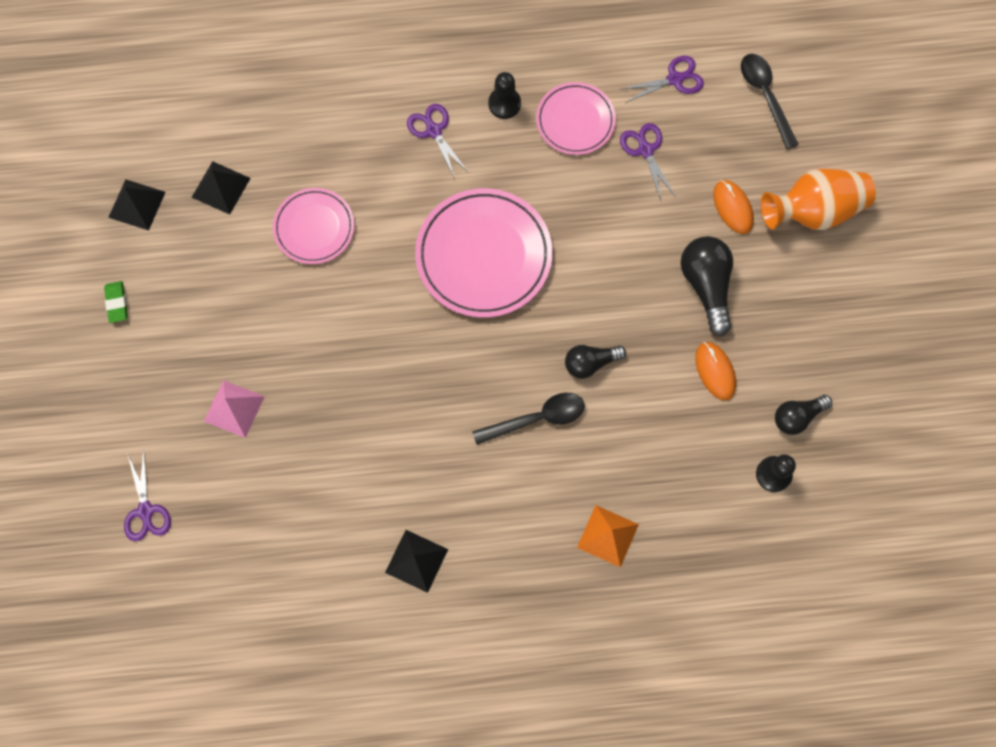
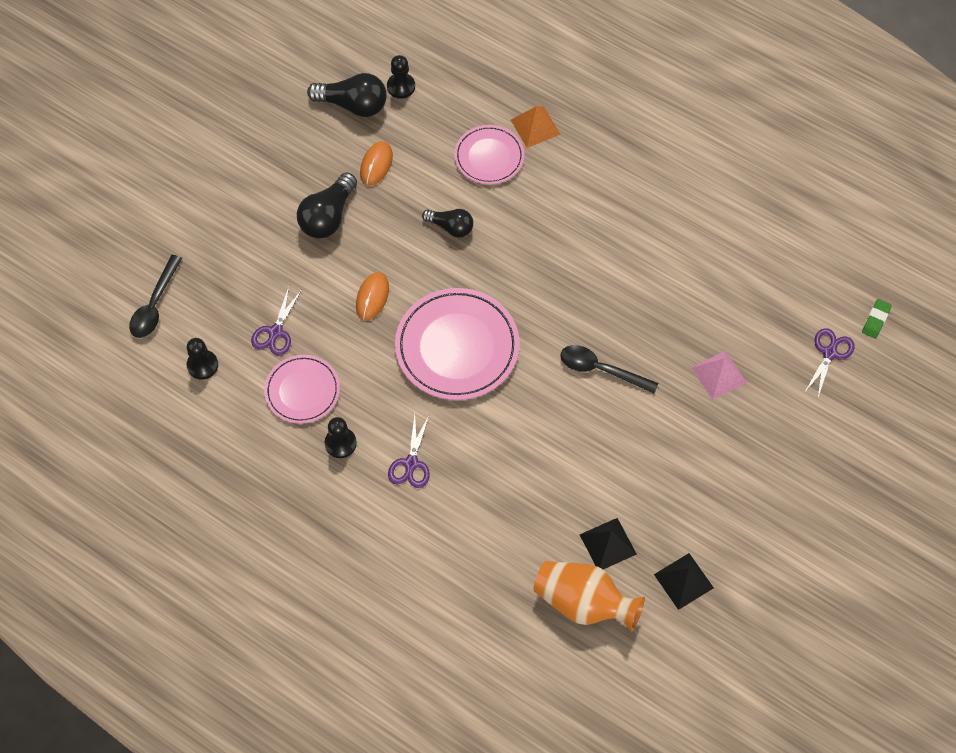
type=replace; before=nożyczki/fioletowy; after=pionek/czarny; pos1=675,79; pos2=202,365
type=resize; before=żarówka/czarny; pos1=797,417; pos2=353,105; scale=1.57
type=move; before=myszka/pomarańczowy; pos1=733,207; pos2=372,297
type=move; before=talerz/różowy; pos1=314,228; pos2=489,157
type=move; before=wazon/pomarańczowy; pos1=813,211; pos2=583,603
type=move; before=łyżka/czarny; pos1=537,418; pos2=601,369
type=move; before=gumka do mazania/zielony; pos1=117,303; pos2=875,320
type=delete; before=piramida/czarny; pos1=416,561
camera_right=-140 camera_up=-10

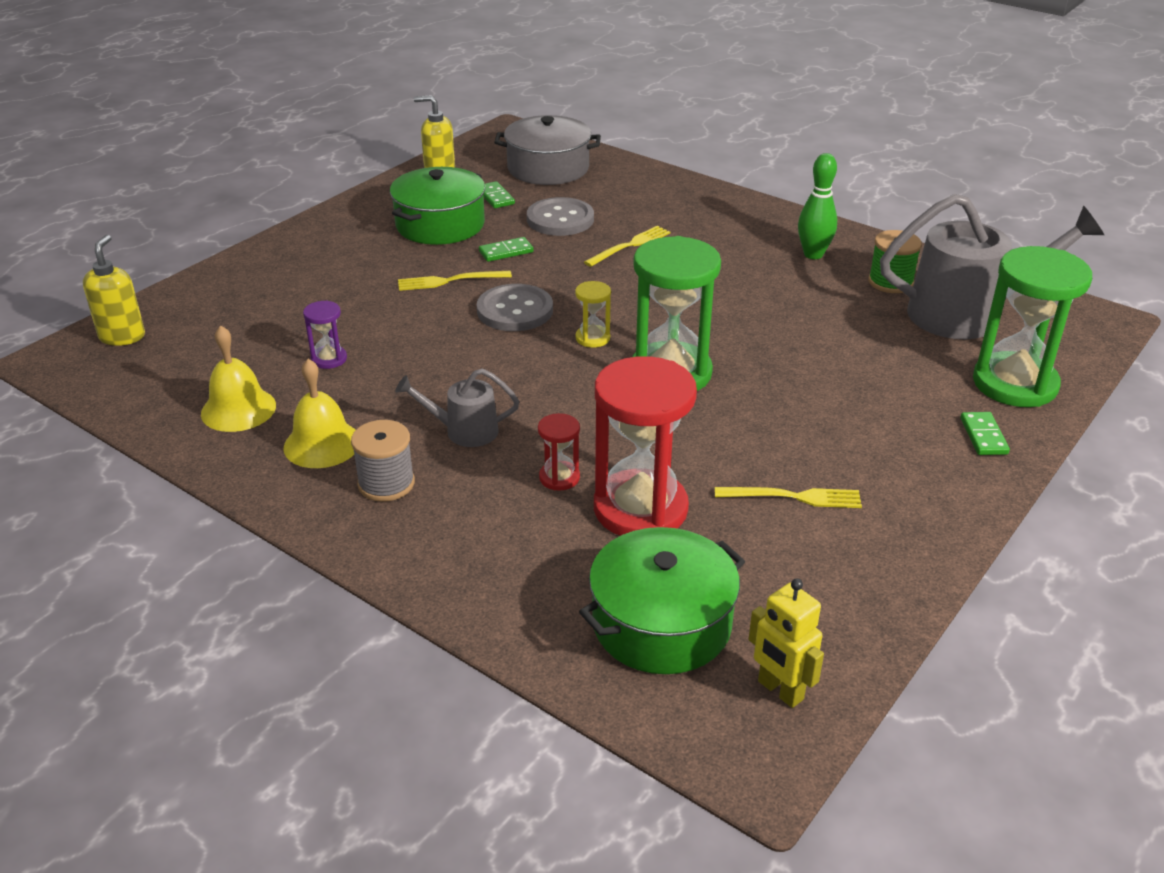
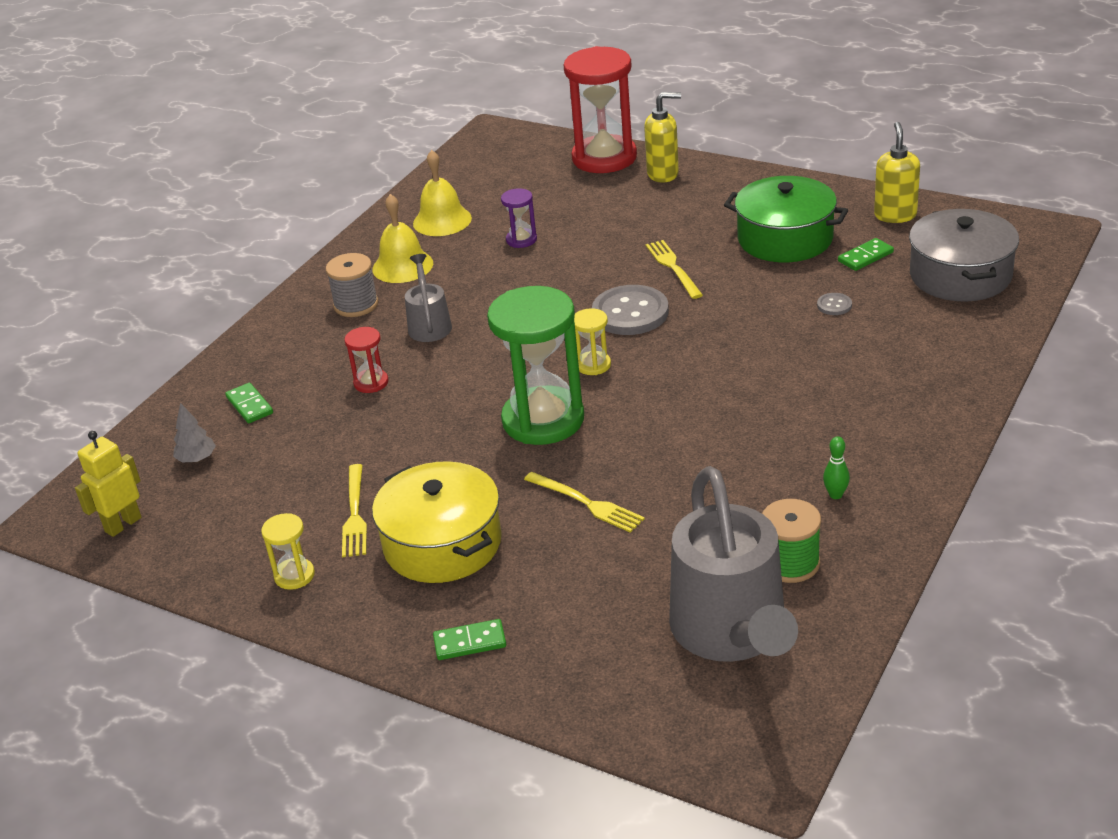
type=replace; before=garnek/zielony; after=drzewko/szary; pos1=661,623; pos2=197,459
type=move; before=kostka domina/zielony; pos1=506,252; pos2=250,405
type=insert; after=klepsydra/żółty; pos2=294,575
type=insert; after=garnek/żółty; pos2=442,543
type=move; before=widelec/żółty; pos1=630,245; pos2=587,503
type=move; before=klepsydra/czerwony; pos1=640,509; pos2=604,158
type=move; before=dozownik mydła/żółty; pos1=122,336; pos2=663,174
type=resize; before=guzik/szary; pos1=560,219; pos2=834,305; scale=0.44
type=resize; before=kręgiel/zielony; pos1=813,254; pos2=835,495; scale=0.53
type=delete; before=klepsydra/zielony; pos1=1014,384
camera_right=85 camera_up=0

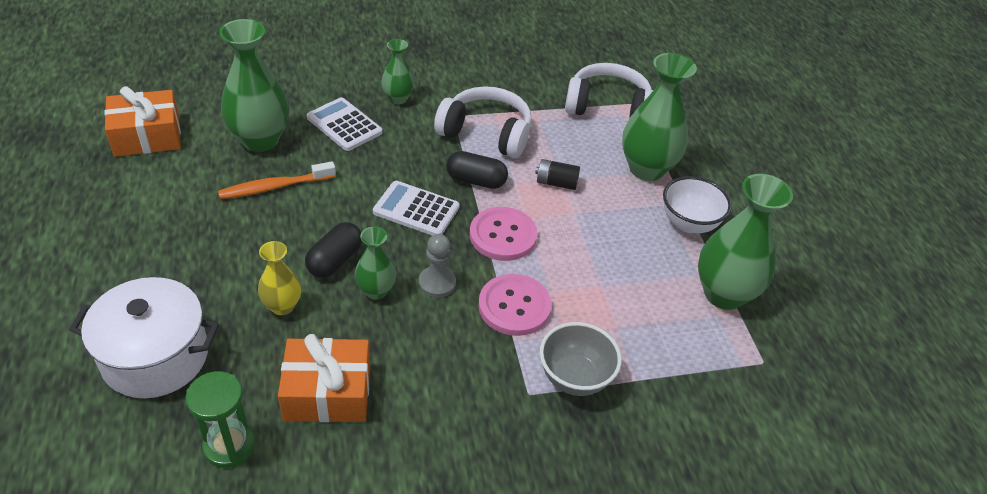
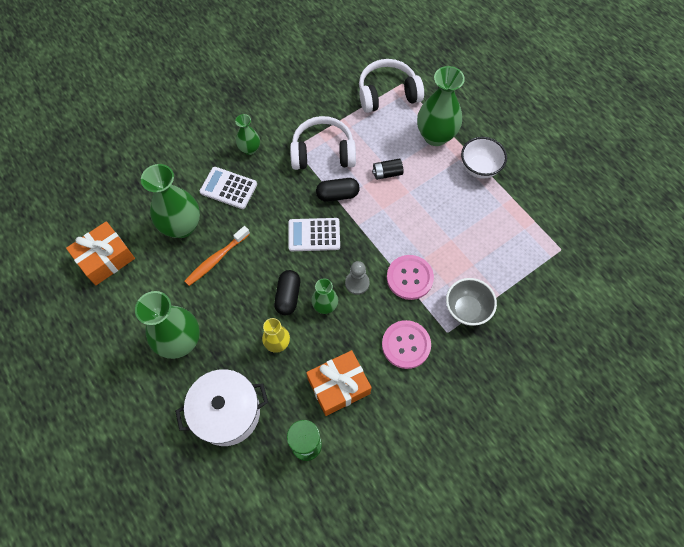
type=move; before=wazon/zielony; pos1=723,294; pos2=180,341
type=move; before=guzik/różowy; pos1=503,235; pos2=406,345
camera_right=-20 camera_up=20

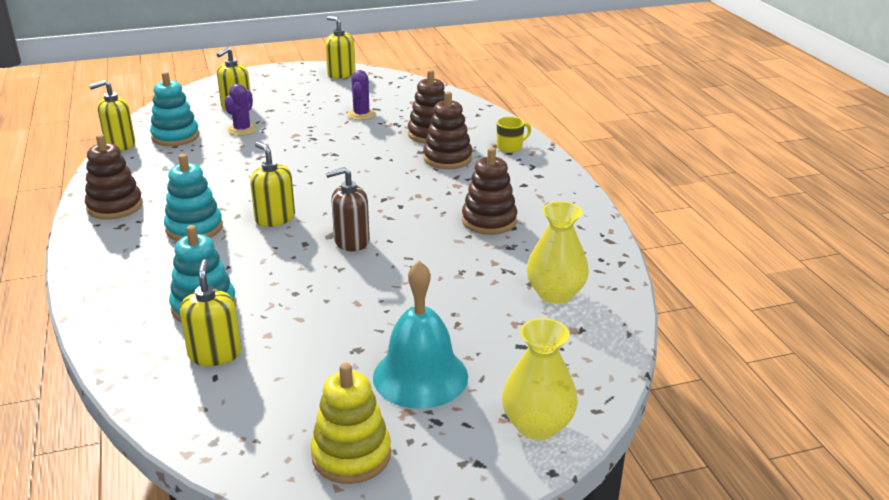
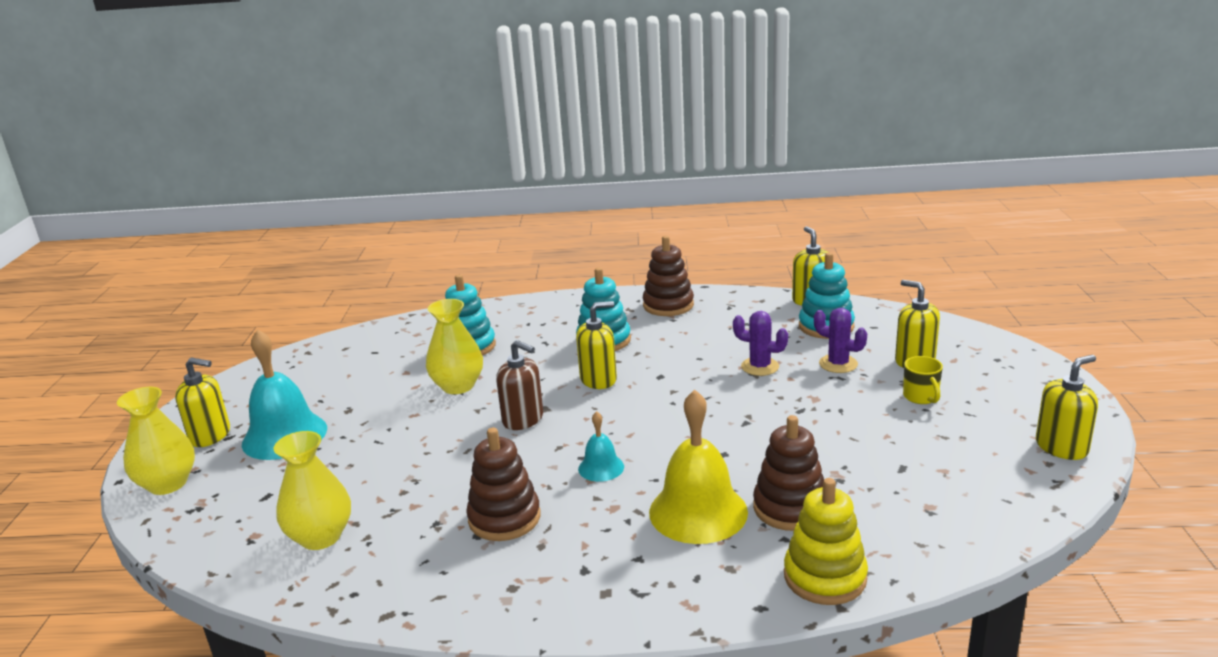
type=move; before=dozownik mydła/żółty; pos1=215,354; pos2=210,435
type=insert; after=wazon/żółty; pos2=458,386
type=rotate; before=dozownik mydła/brązowy; pos1=351,241; pos2=523,419; turn=120
type=insert; after=dzwonek/turkusowy; pos2=601,467
type=replace; before=zabawka nakładanka/brązowy; after=dzwonek/żółty; pos1=447,158; pos2=698,512
type=move; before=kaktus/fioletowy; pos1=361,114; pos2=760,367
type=move; before=zabawka nakładanka/żółty; pos1=351,455; pos2=825,577
type=move; before=kubek/żółty; pos1=510,147; pos2=921,397
camera_right=110 camera_up=-5

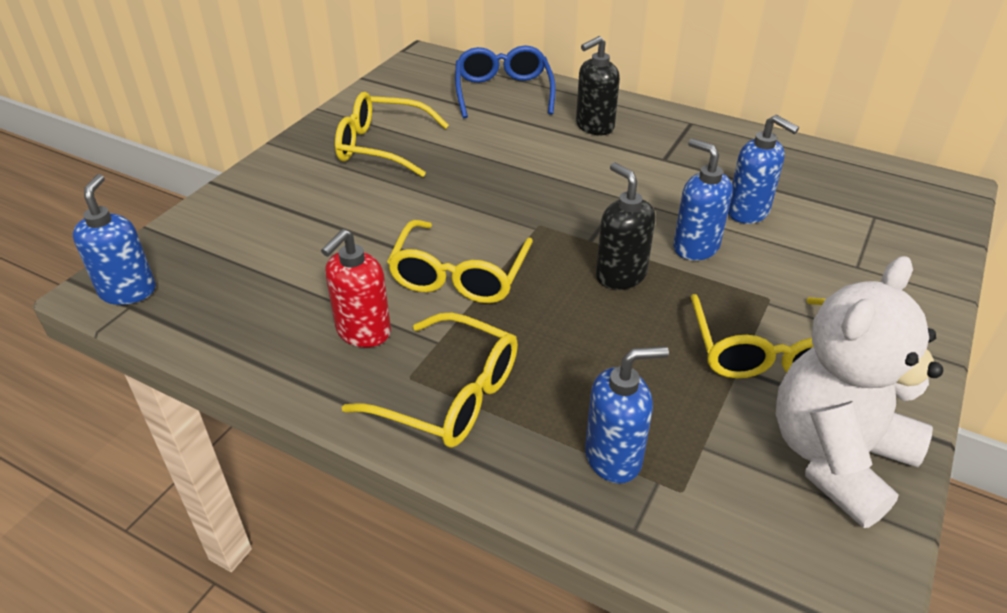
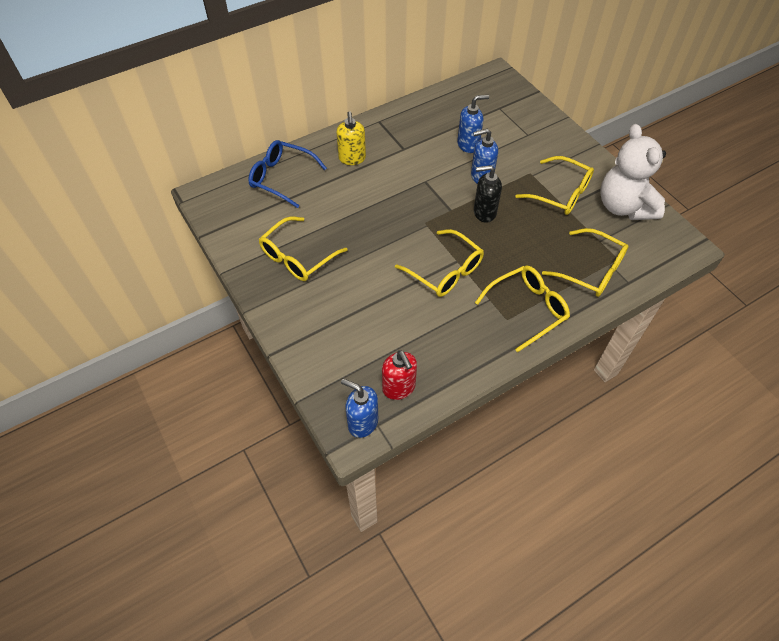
type=recolor; before=dozownik mydła/czarny; after=dozownik mydła/żółty; pos1=594,126; pos2=352,158
type=move; before=dozownik mydła/czerwony; pos1=363,332; pos2=399,388
type=replace; before=dozownik mydła/niebieski; after=okulary/żółty; pos1=614,457; pos2=591,270
camera_right=-60 camera_up=15

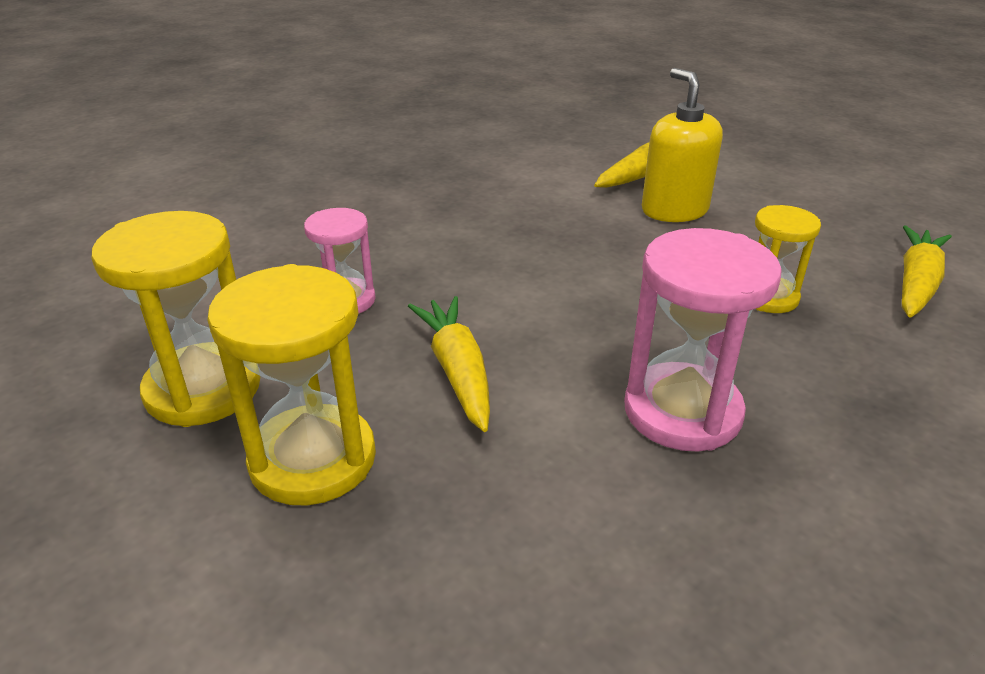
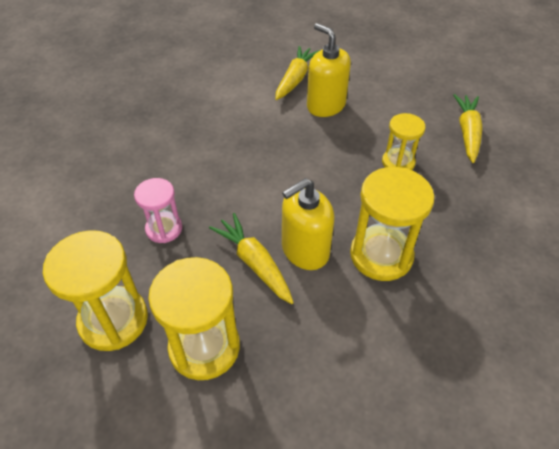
type=insert; after=dozownik mydła/żółty; pos2=305,250
type=recolor; before=klepsydra/różowy; after=klepsydra/żółty; pos1=682,411; pos2=381,255
camera_right=-20 camera_up=15

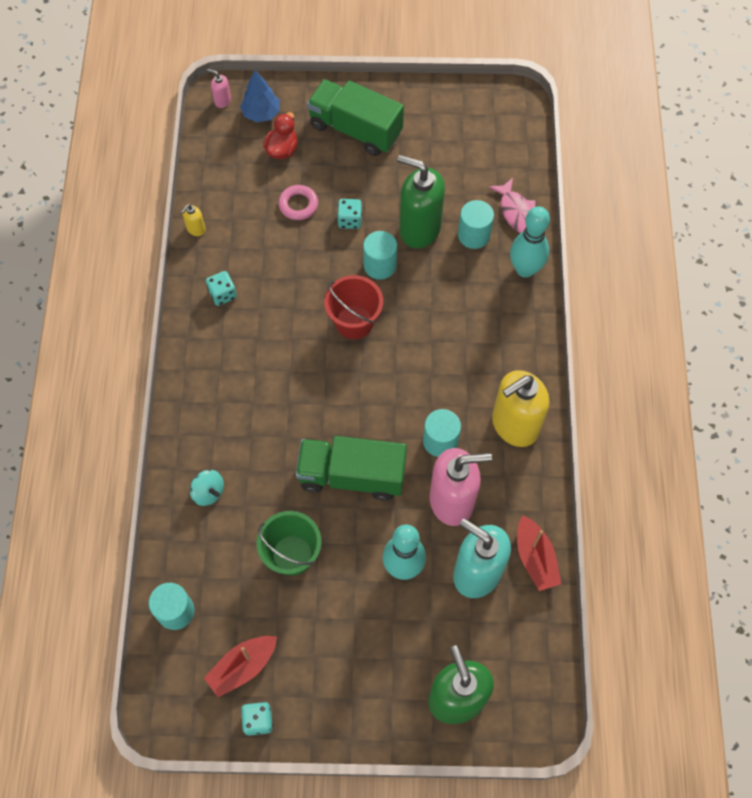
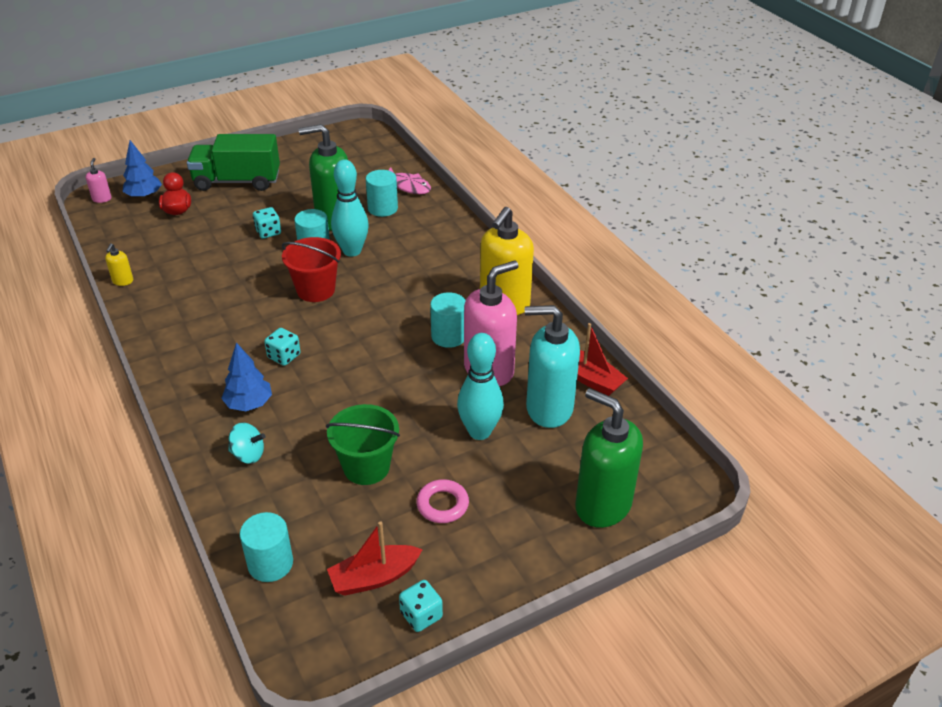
type=rotate; before=dozownik mydła/różowy; pos1=222,101; pos2=102,199; turn=90
type=insert; after=drzewko/niebieski; pos2=249,404
type=move; before=kostka do gry/turkusowy; pos1=222,294; pos2=284,356
type=rotate; before=łódka/czerwony; pos1=242,667; pos2=374,577; turn=45
type=move; before=kręgiel/turkusowy; pos1=525,269; pos2=352,251
type=move; before=pierścień/różowy; pos1=298,205; pos2=442,504
type=delete; before=ciężarówka/zielony; pos1=352,475
camera_right=-30 camera_up=-25

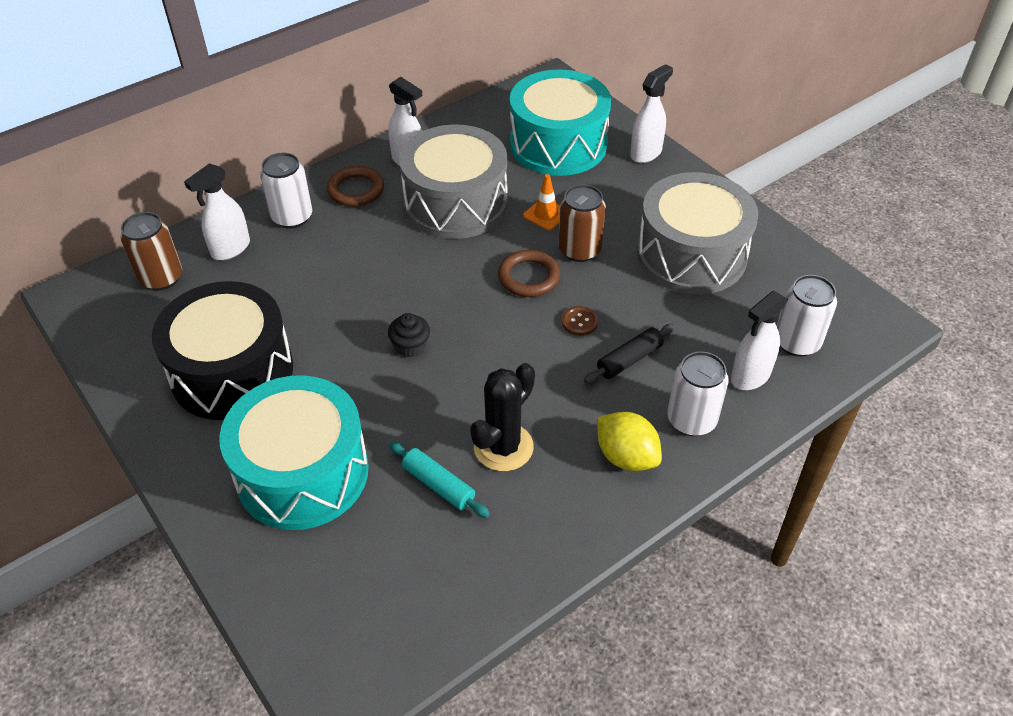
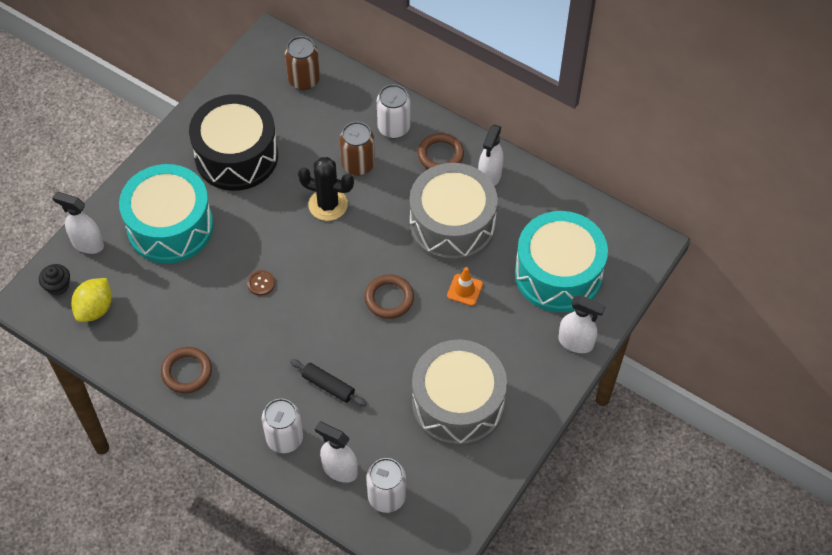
type=move; before=muffinka/czarny; pos1=410,346; pos2=58,286
type=move; before=spryskiwacz/biały; pos1=230,249; pos2=87,244
type=move; before=cytryna/żółty; pos1=626,457; pos2=95,309
type=insert; after=pierścień/brązowy; pos2=187,372
type=move; before=guzik/brązowy; pos1=579,322; pos2=261,283
type=move; before=kaktus/czarny; pos1=503,447; pos2=328,204
type=move; before=puszka/brązowy; pos1=579,250; pos2=358,164
type=delete; before=wałek do ciasta/turkusowy; pos1=439,485
camera_right=70 camera_up=10

